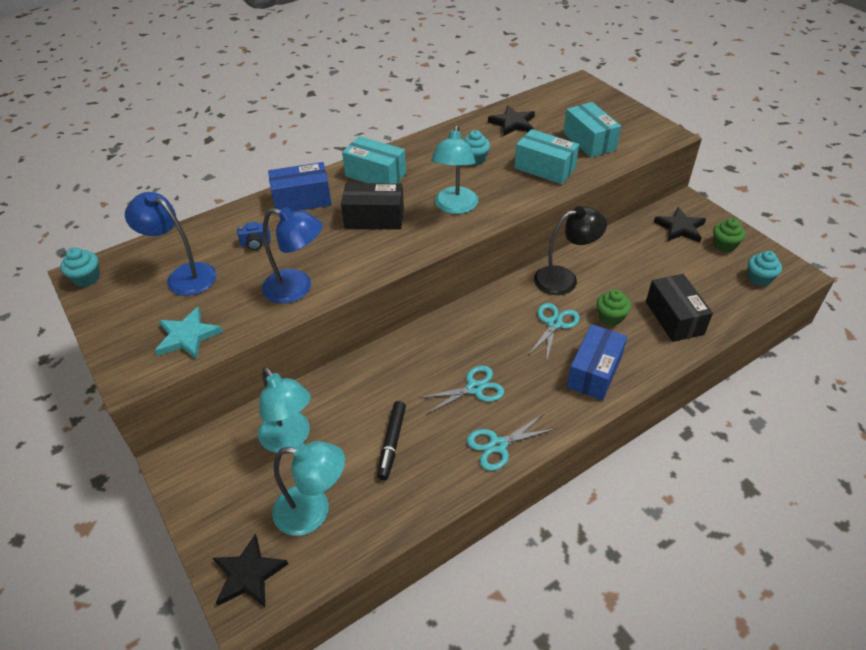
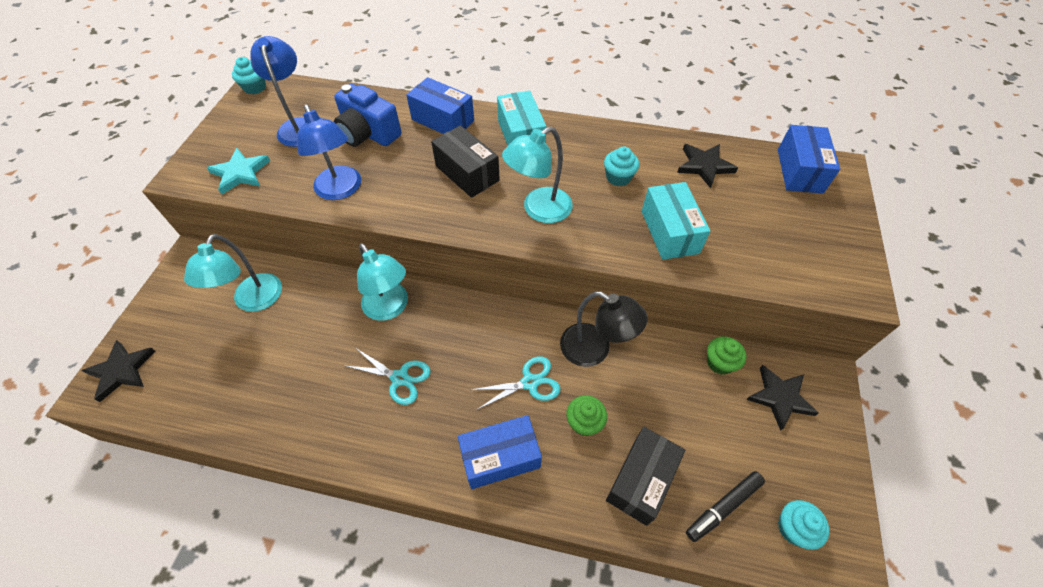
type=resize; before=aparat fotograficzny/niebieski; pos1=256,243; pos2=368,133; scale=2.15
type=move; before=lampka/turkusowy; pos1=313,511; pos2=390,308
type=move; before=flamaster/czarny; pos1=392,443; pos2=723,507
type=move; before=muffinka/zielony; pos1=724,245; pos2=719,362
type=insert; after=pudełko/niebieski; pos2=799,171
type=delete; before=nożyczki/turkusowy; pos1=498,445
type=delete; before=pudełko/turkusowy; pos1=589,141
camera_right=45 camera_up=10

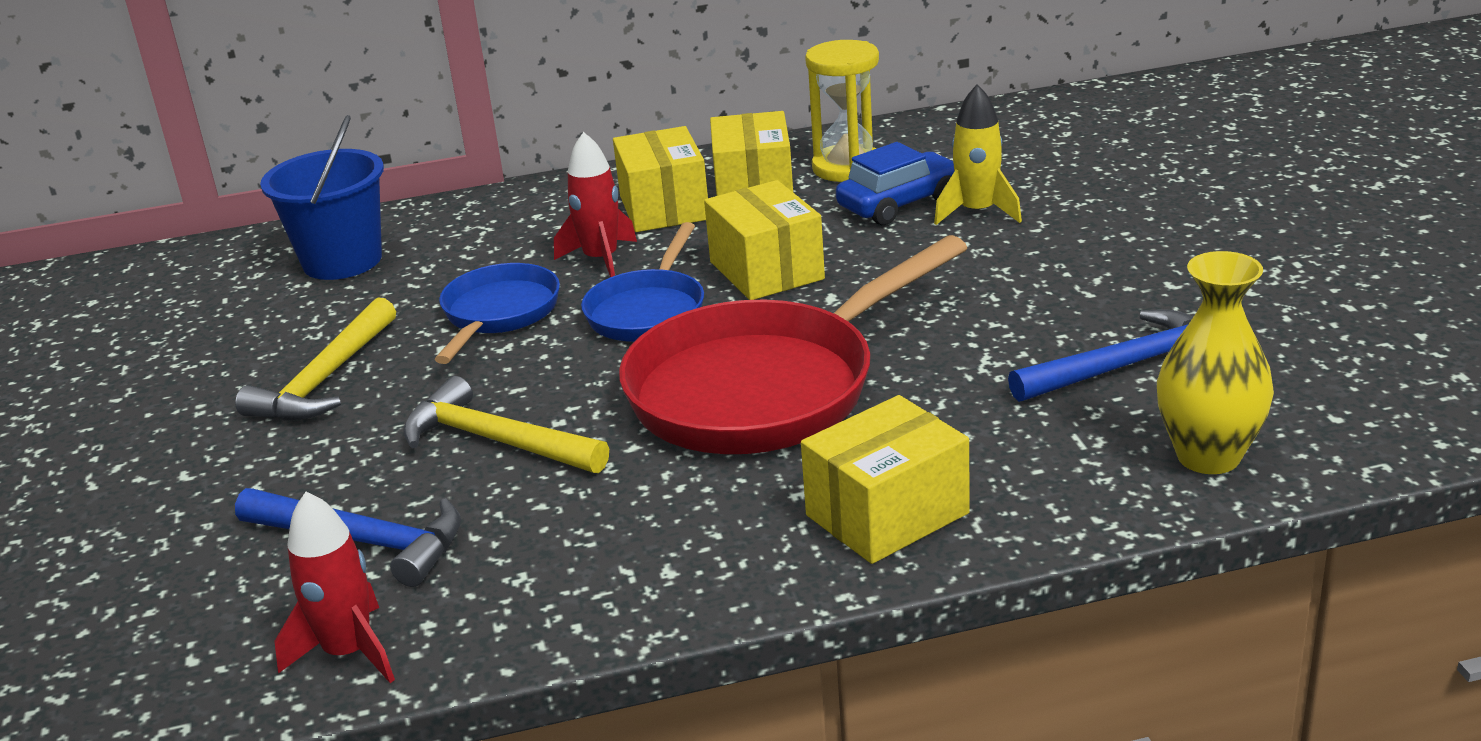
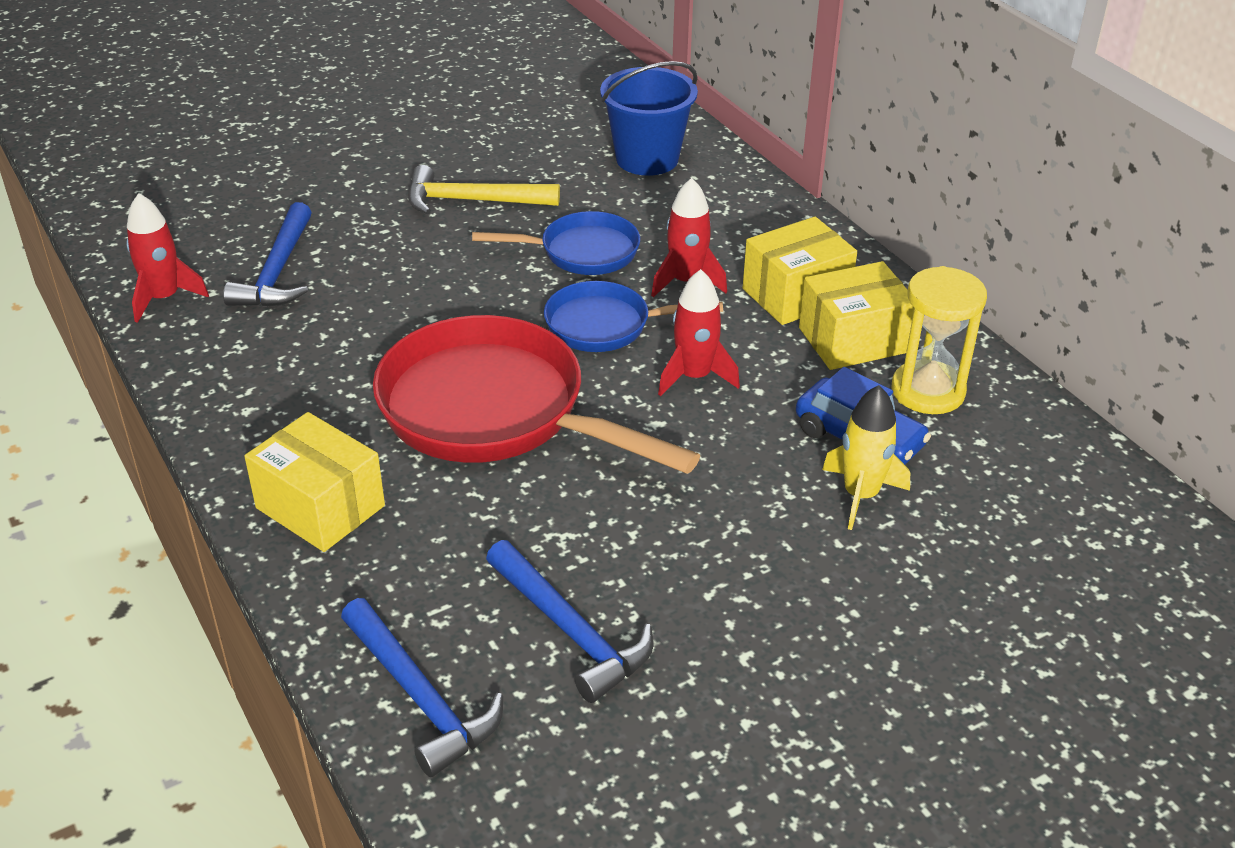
type=replace; before=wazon/żółty; after=młotek/niebieski; pos1=1208,456; pos2=420,698
type=replace; before=pudełko/żółty; after=rakieta/czerwony; pos1=766,270; pos2=694,376
type=delete; before=młotek/żółty; pos1=496,441
camera_right=70 camera_up=10

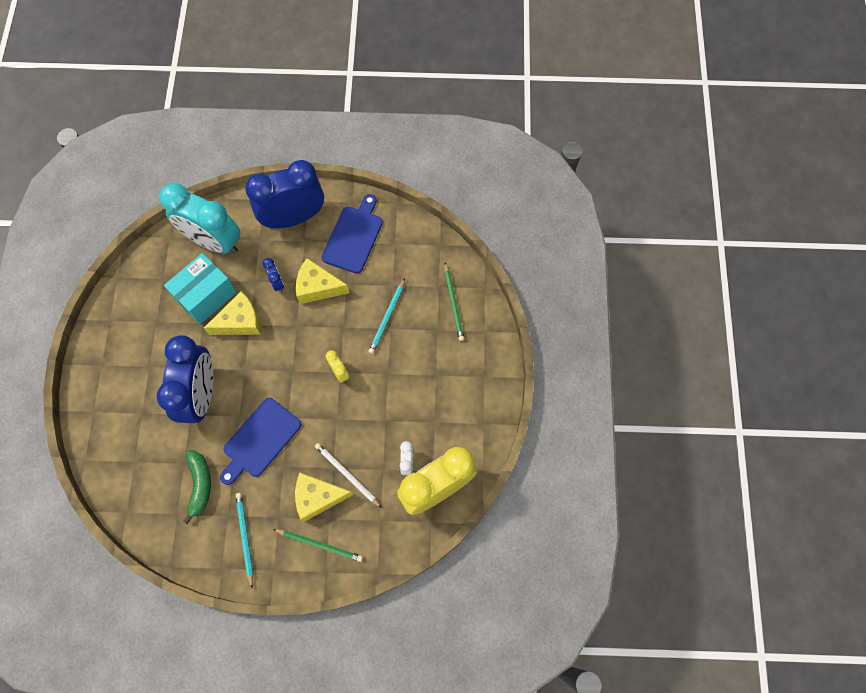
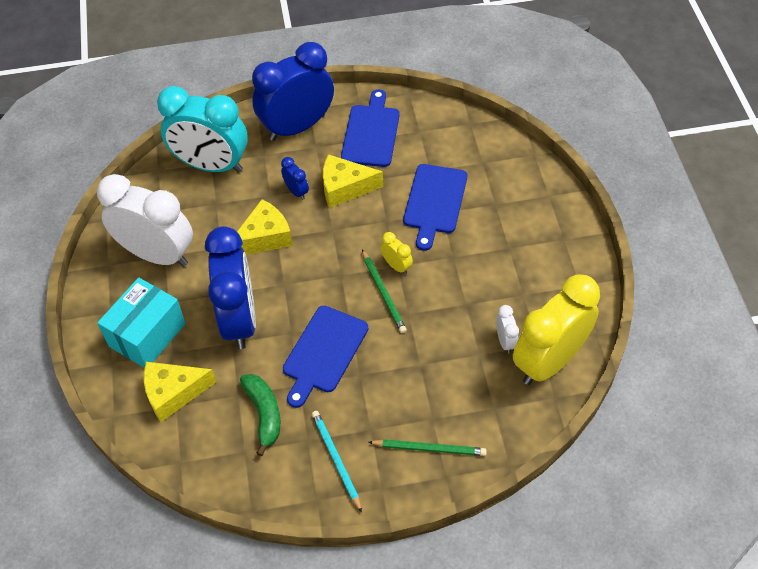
type=insert; after=budzik/biały; pos2=157,254
type=move; before=pudełko/turkusowy; pos1=206,295; pos2=147,335
type=move; before=ser/żółty; pos1=318,497; pos2=173,393
type=move; before=ołówek/zielony; pos1=453,303; pos2=383,293
type=replace; before=ołówek/turkusowy; after=deska do krojenia/niebieski; pos1=387,317; pos2=434,202
type=delete; before=ołówek/biały; pos1=347,475
camera_right=-10 camera_up=-15

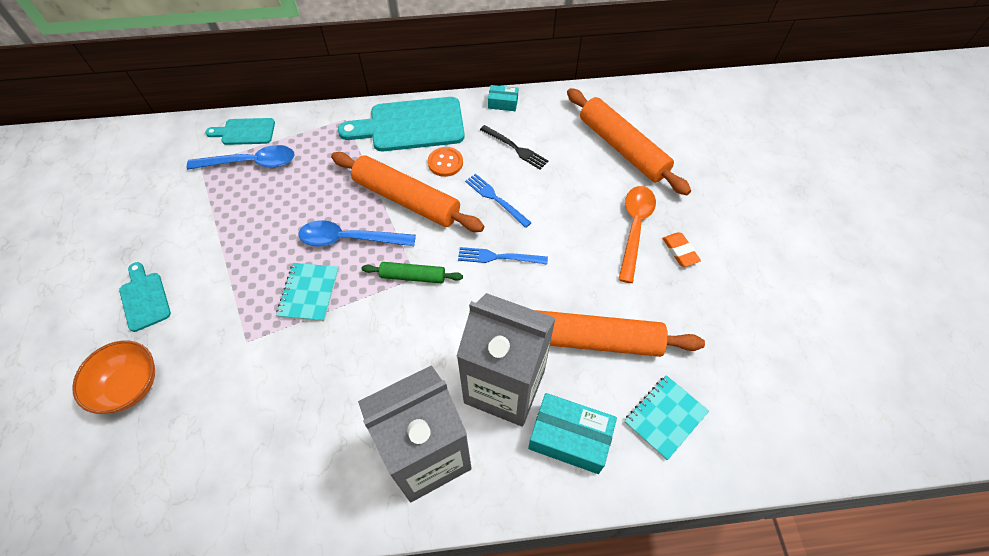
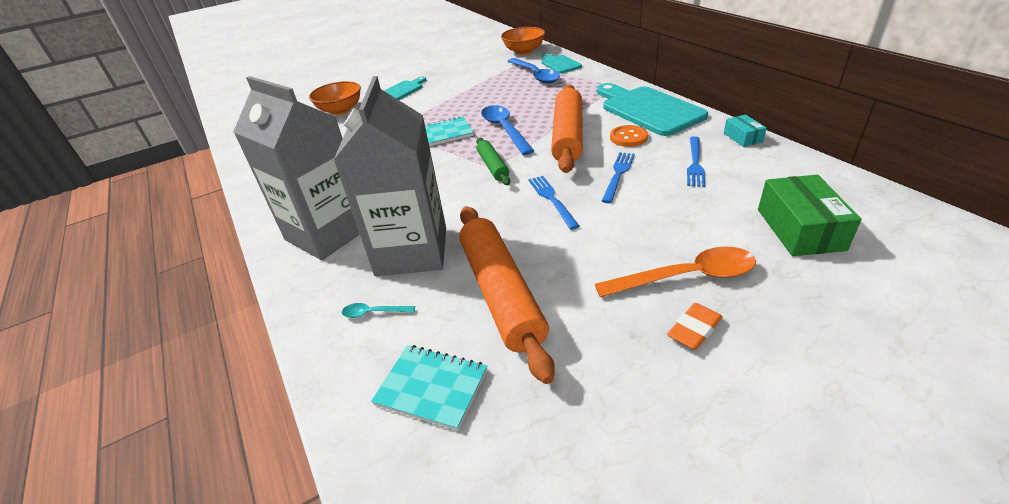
type=replace; before=pudełko/turkusowy; after=łyżka/turkusowy; pos1=569,438; pos2=374,313
type=insert; after=miska/pomarańczowy; pos2=524,51
type=recolor; before=widelec/czarny; after=widelec/niebieski; pos1=515,148; pos2=695,163
type=replace; before=wałek do ciasta/pomarańczowy; after=pudełko/zielony; pos1=623,148; pos2=799,229
camera_right=70 camera_up=-20

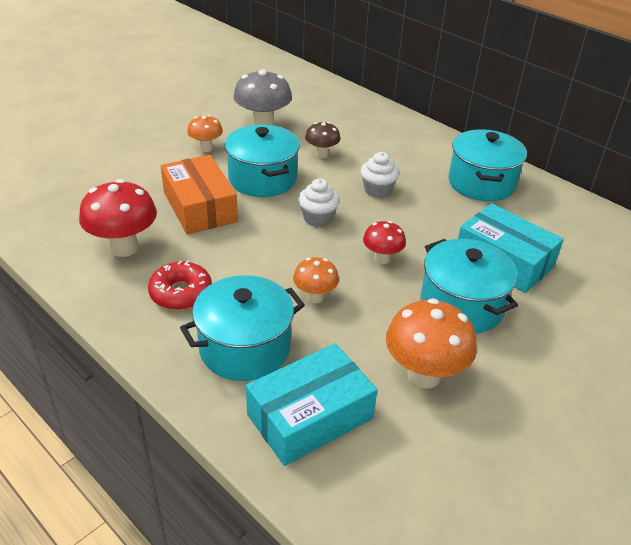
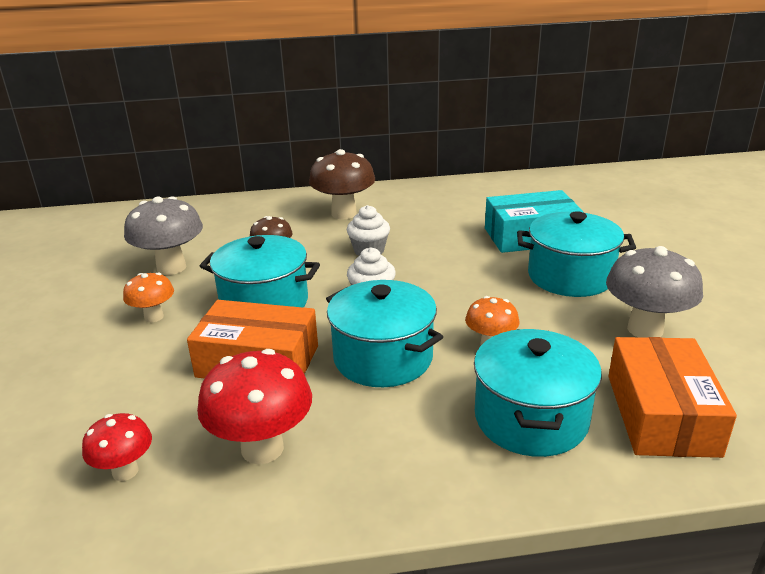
type=move; before=grzyb/czerwony; pos1=382,259; pos2=125,471
type=insert; after=grzyb/brązowy; pos2=344,214
type=move; before=garnek/turkusowy; pos1=481,183; pos2=383,358
type=recolor; before=grzyb/pomarańczowy; after=grzyb/szary; pos1=424,375; pos2=645,329
type=recolor; before=pudełko/turkusowy; after=pudełko/pomarańczowy; pos1=310,416; pos2=661,414
type=delete; before=donut/czerwony; pos1=181,293
camera_right=-50 camera_up=-10

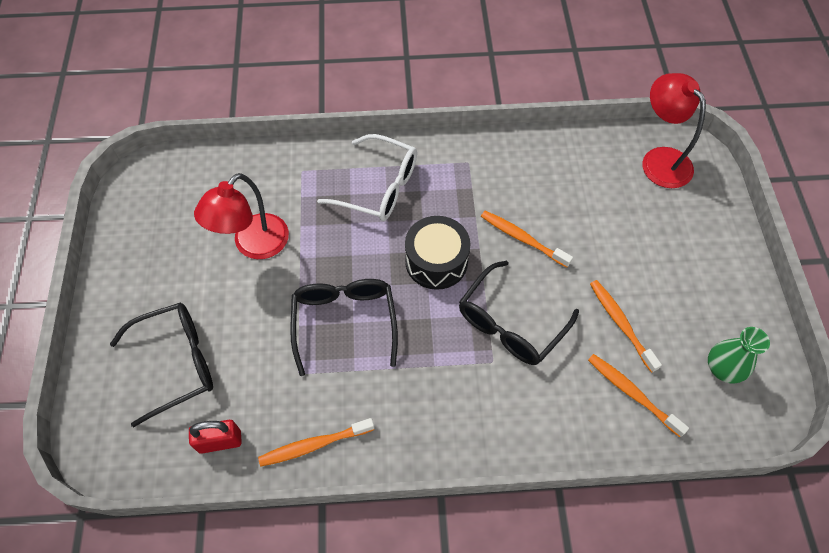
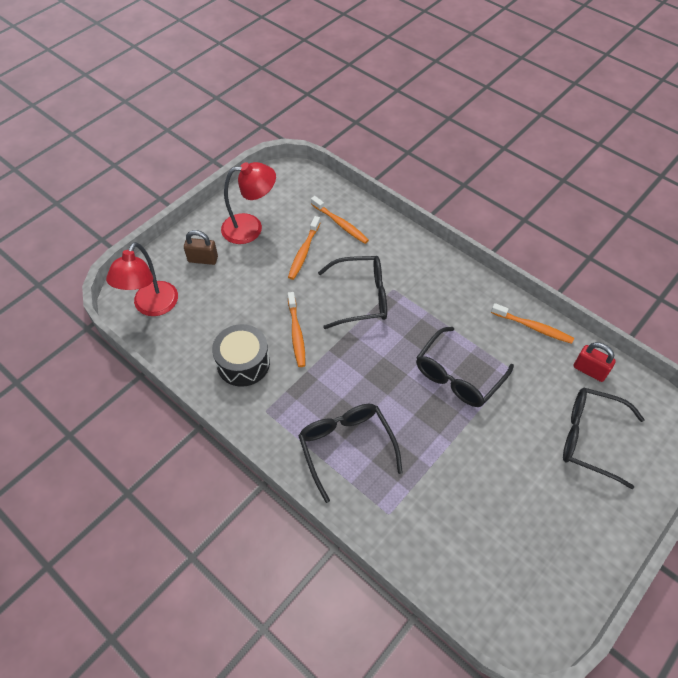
type=insert; after=kłódka/brązowy; pos2=203,259
type=move; before=bęben/czarny; pos1=436,261; pos2=243,363
type=move; before=lampka/czerwony; pos1=253,245; pos2=251,227
type=recolor; before=okulary/biały; after=okulary/czarny; pos1=379,187; pos2=346,447
type=rotate; before=szczoteczka do zębów/pomarańczowy; pos1=632,393; pos2=340,224; turn=-45
type=delete; before=wazon/zielony; pos1=723,368
camera_right=-135 camera_up=-5

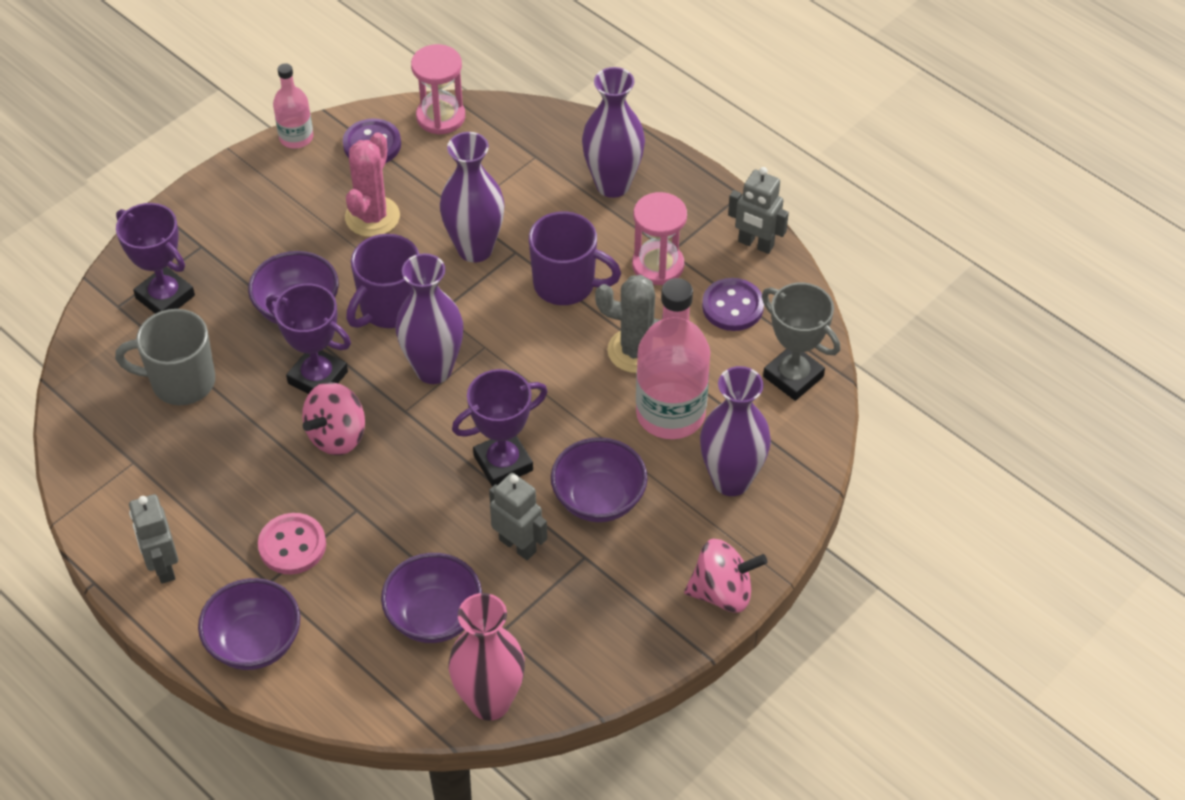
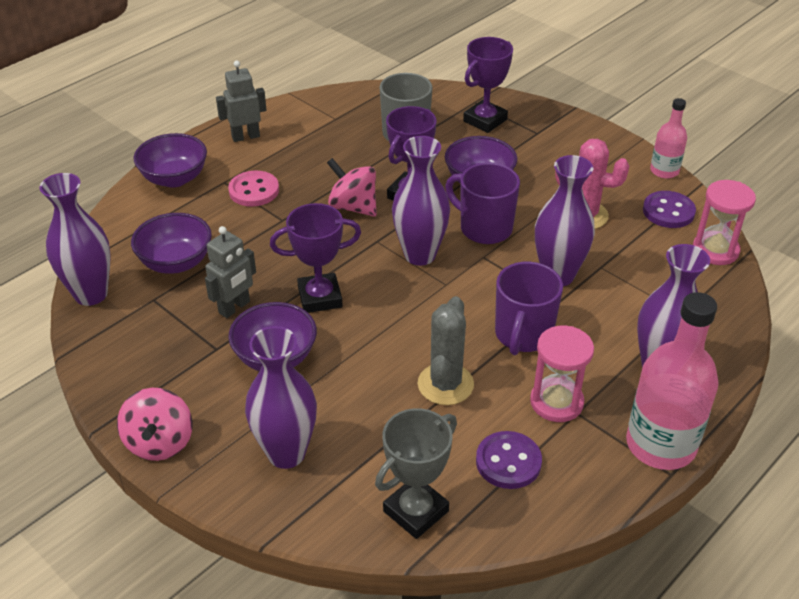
type=recolor; before=wazon/różowy; after=wazon/fioletowy; pos1=489,702; pos2=91,294
type=rotate; before=puchar/fioletowy; pos1=503,463; pos2=320,297; turn=-75
type=move; before=butelka/różowy; pos1=670,414; pos2=660,444
type=delete; before=robot/szary; pos1=755,244
camera_right=90 camera_up=-10

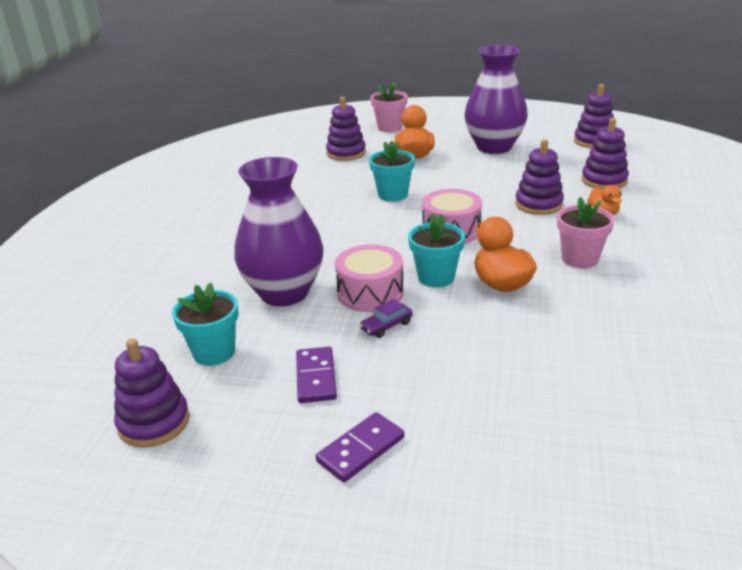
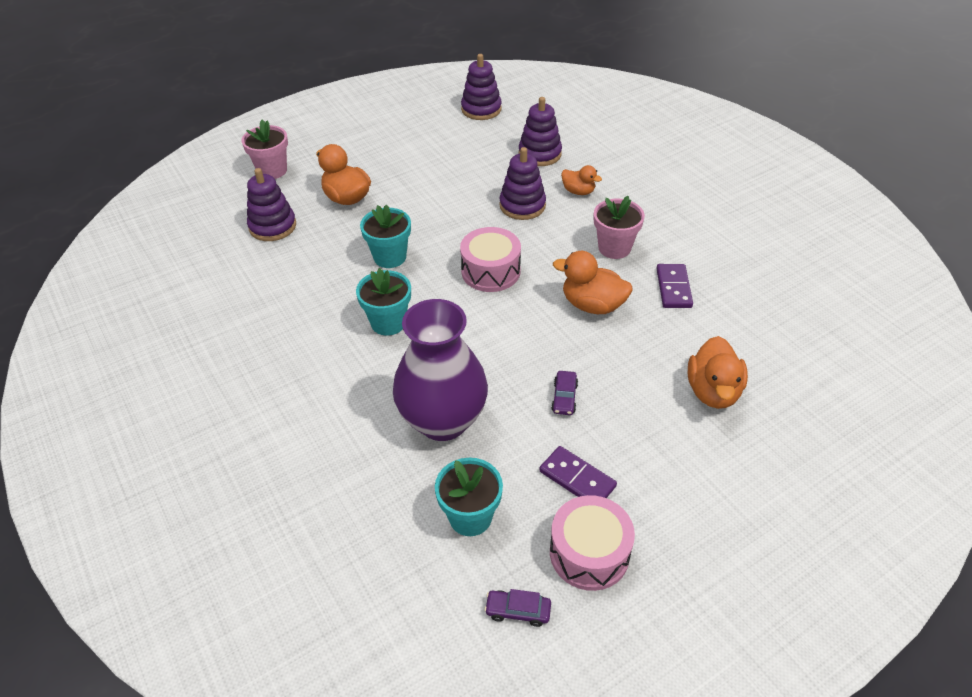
type=move; before=doniczka/turkusowy; pos1=436,277; pos2=388,322
type=replace; before=zabawka nakładanka/fioletowy; after=samochód/fioletowy; pos1=154,422; pos2=518,611
type=move; before=bęben/różowy; pos1=370,293; pos2=589,553
type=move; before=kostka domina/fioletowy; pos1=360,449; pos2=673,288
type=insert; after=kaczka/pomarańczowy; pos2=713,391
type=delete; before=wazon/fioletowy; pos1=494,147
camera_right=-45 camera_up=15

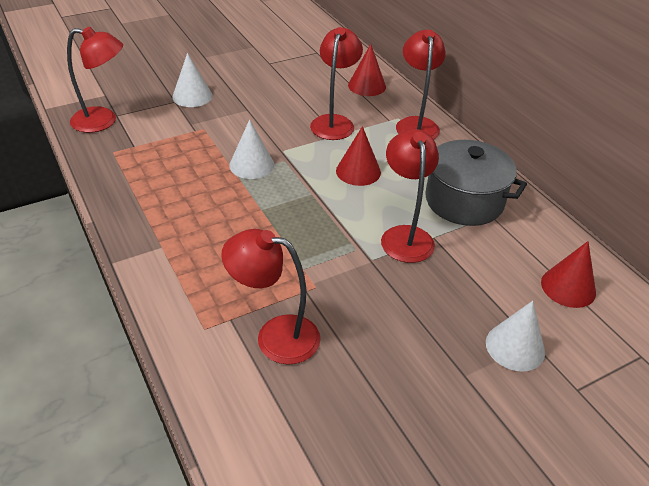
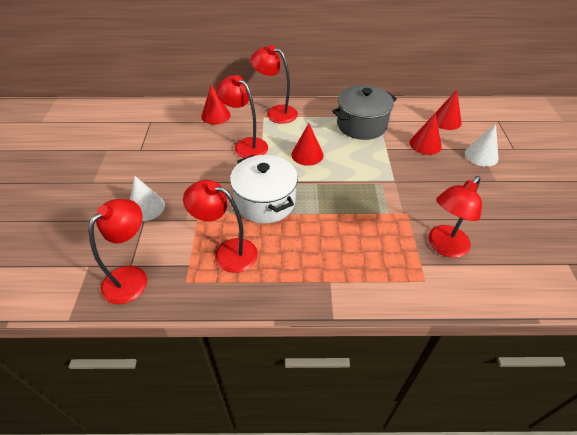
type=move; before=lampka/czerwony; pos1=405,235; pos2=227,252
type=replace; before=stożek/biały; after=garnek/biały; pos1=251,165; pos2=265,202
type=insert; after=stożek/czerwony; pos2=425,144
camera_right=-60 camera_up=5

